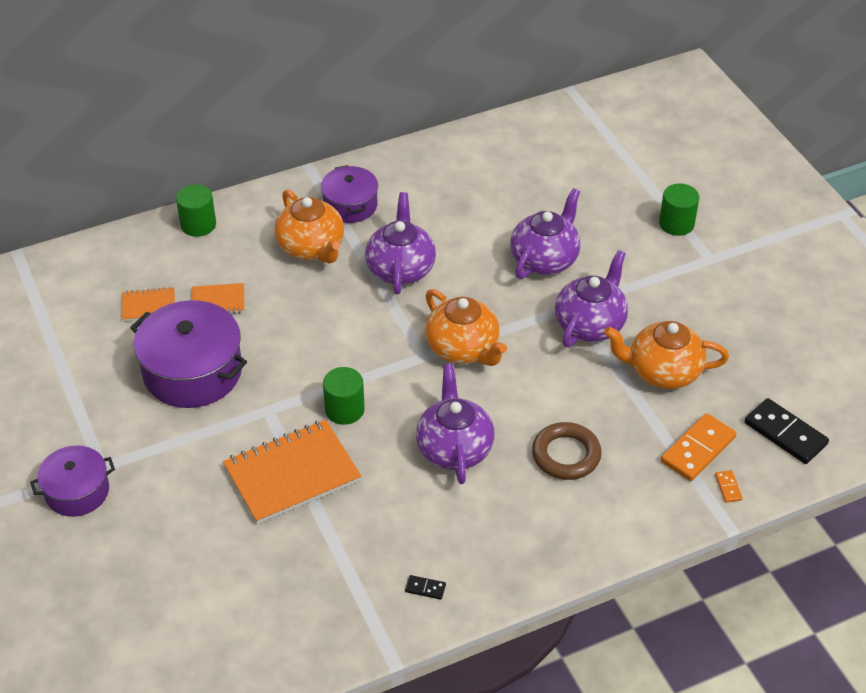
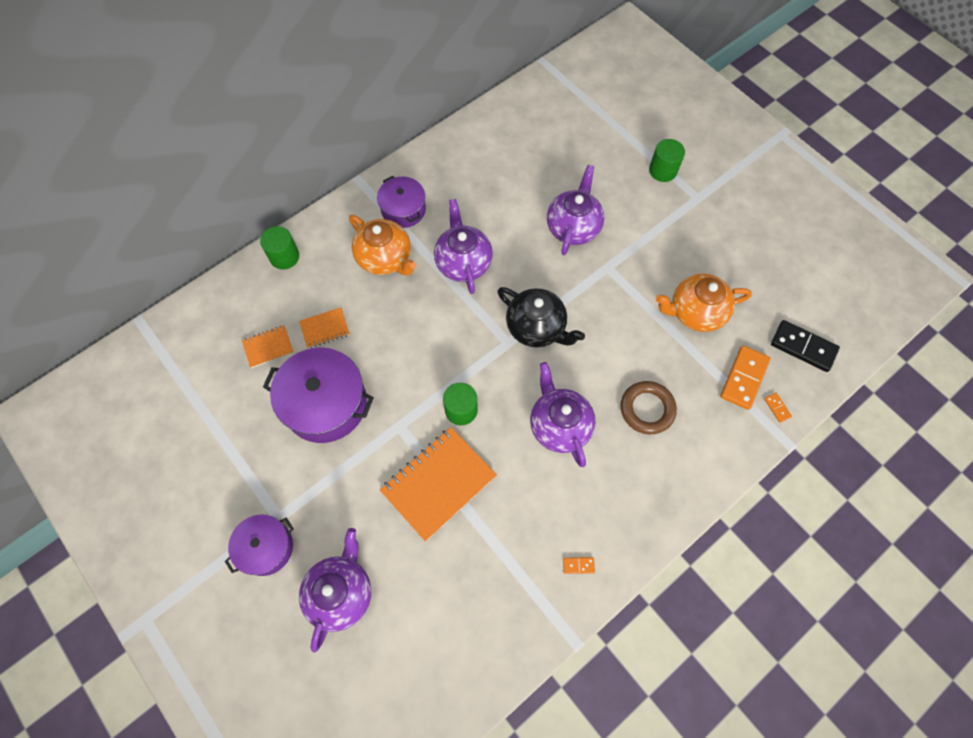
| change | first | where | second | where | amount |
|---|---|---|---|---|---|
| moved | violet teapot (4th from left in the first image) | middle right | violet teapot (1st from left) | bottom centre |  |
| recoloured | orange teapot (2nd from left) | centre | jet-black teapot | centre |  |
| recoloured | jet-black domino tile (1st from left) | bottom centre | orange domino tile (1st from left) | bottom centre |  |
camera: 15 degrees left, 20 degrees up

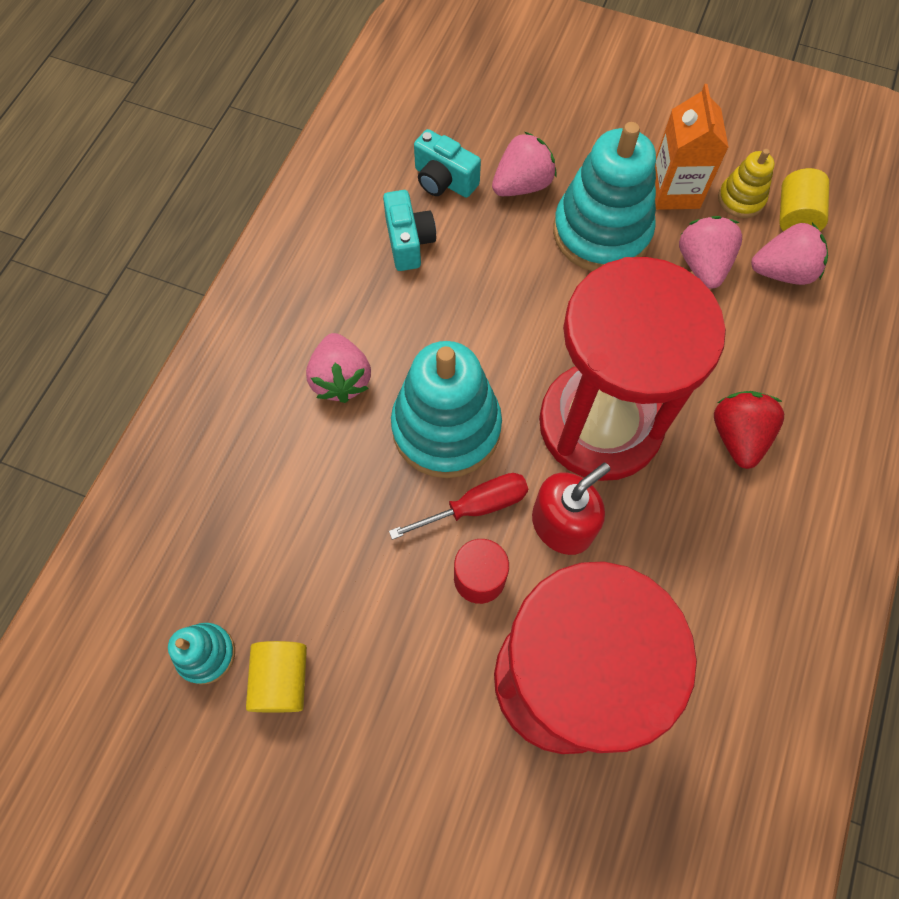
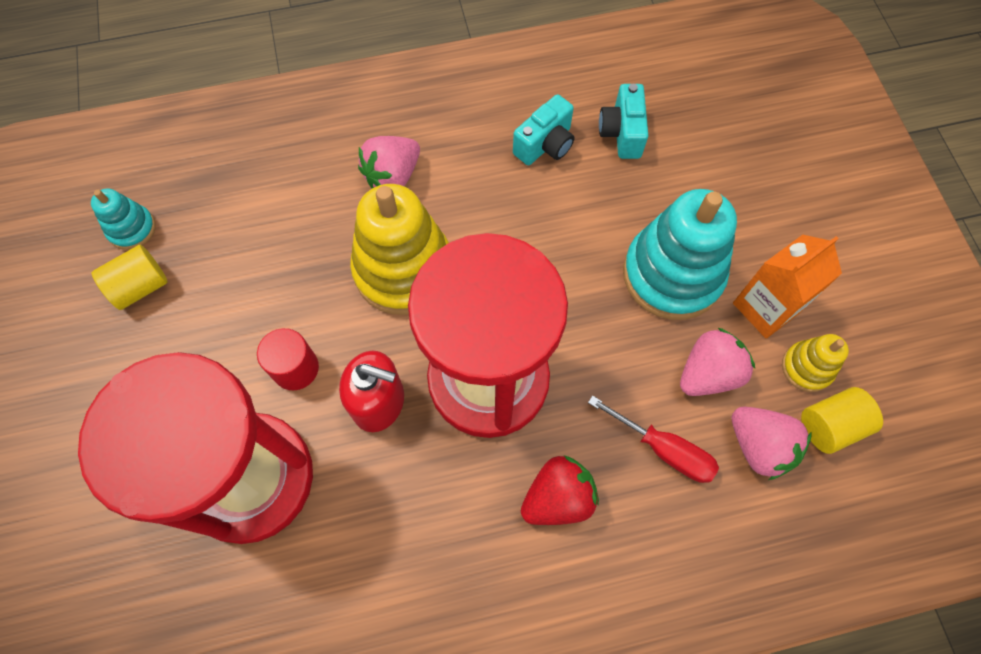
| change | first | where | second | where | amount |
|---|---|---|---|---|---|
| removed | pink toy strawberry (2nd from left) | top centre |  |  |  |
| recoloured | turquoise stacking rings (2nd from left) | centre | golden stacking rings (1st from left) | centre |  |
| moved | red hand screwdriver | centre |  | bottom centre |  |
camera: 55 degrees right, 0 degrees up

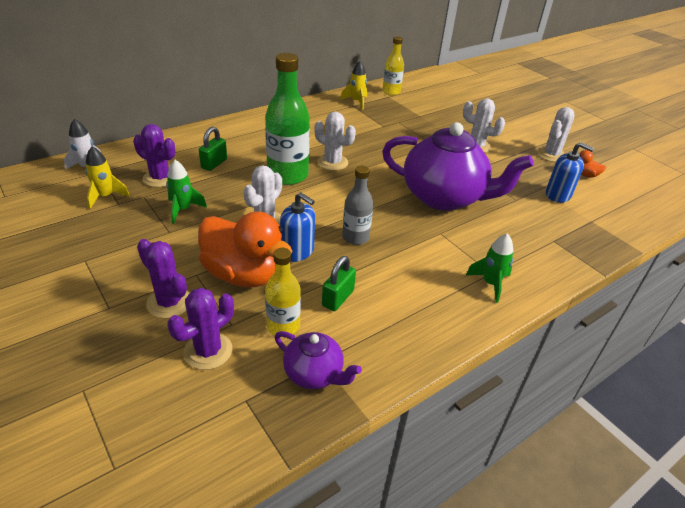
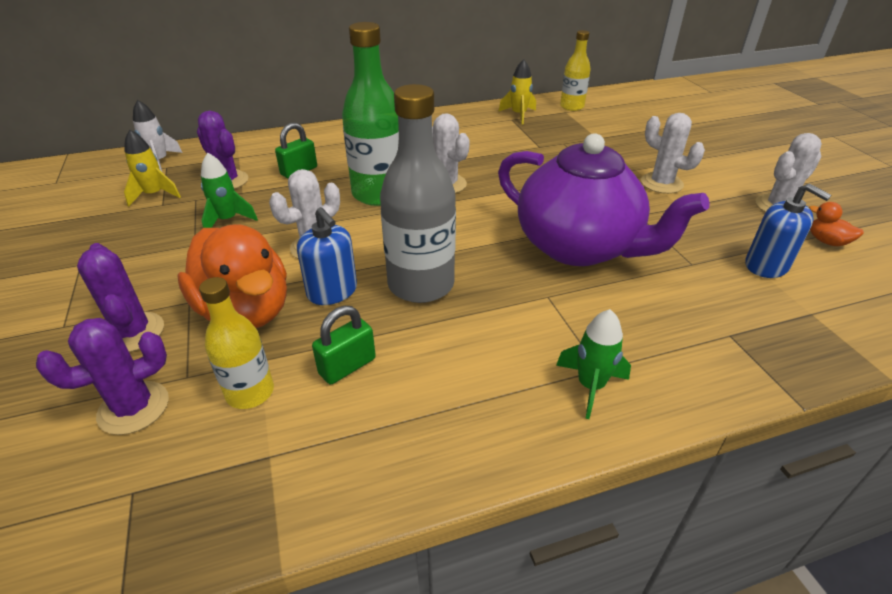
| change | first | where | second | where | amount |
|---|---|---|---|---|---|
| resized | ash-grey bottle | centre |  | top centre | x1.71 |
| removed | violet teapot (1st from left) | bottom centre |  |  |  |
camera: 20 degrees right, 0 degrees up

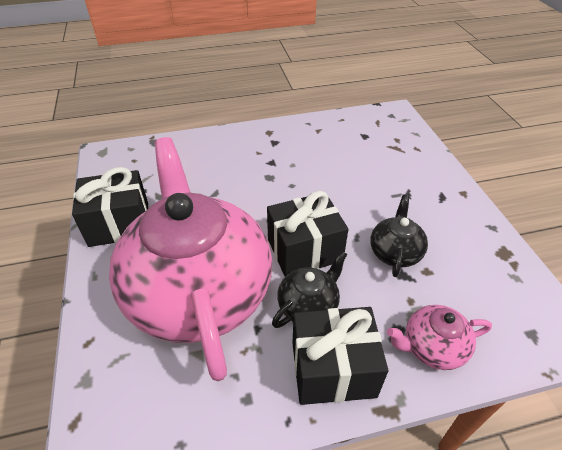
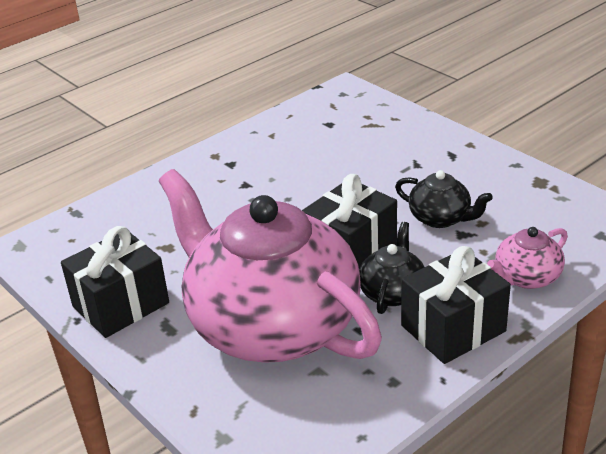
| change | first | where | second | where | amount |
|---|---|---|---|---|---|
| turned | jet-black teapot (2nd from left) | middle right |  | middle right | 135 degrees clockwise |
camera: 25 degrees left, 10 degrees down

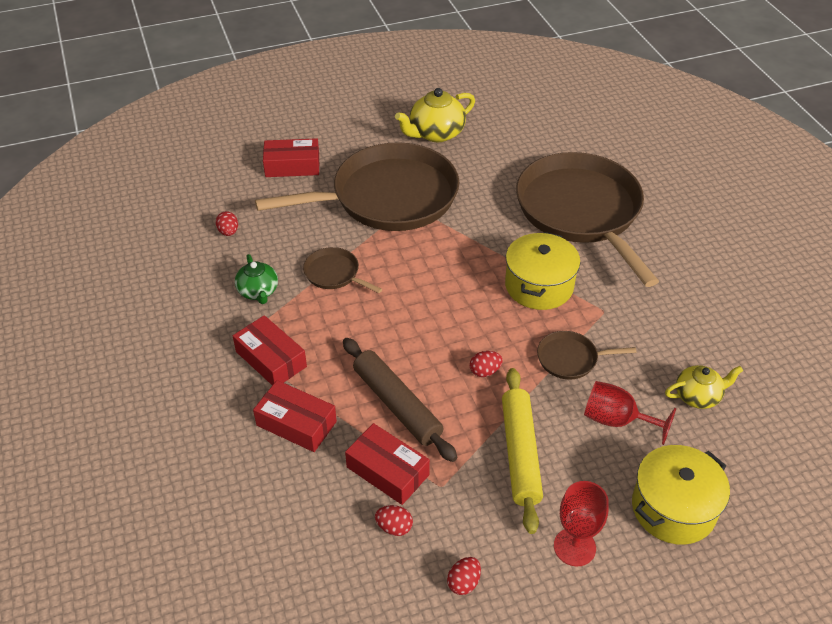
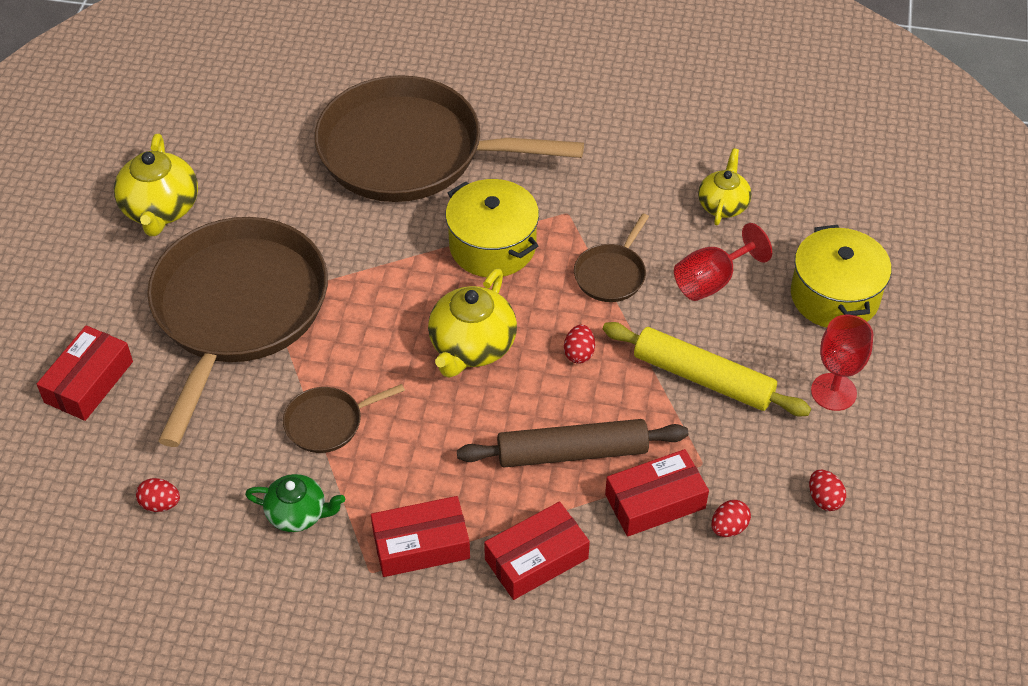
| change | first | where | second | where | amount |
|---|---|---|---|---|---|
| added |  |  | golden teapot (2nd from left) | centre |  |
camera: 60 degrees left, 5 degrees up

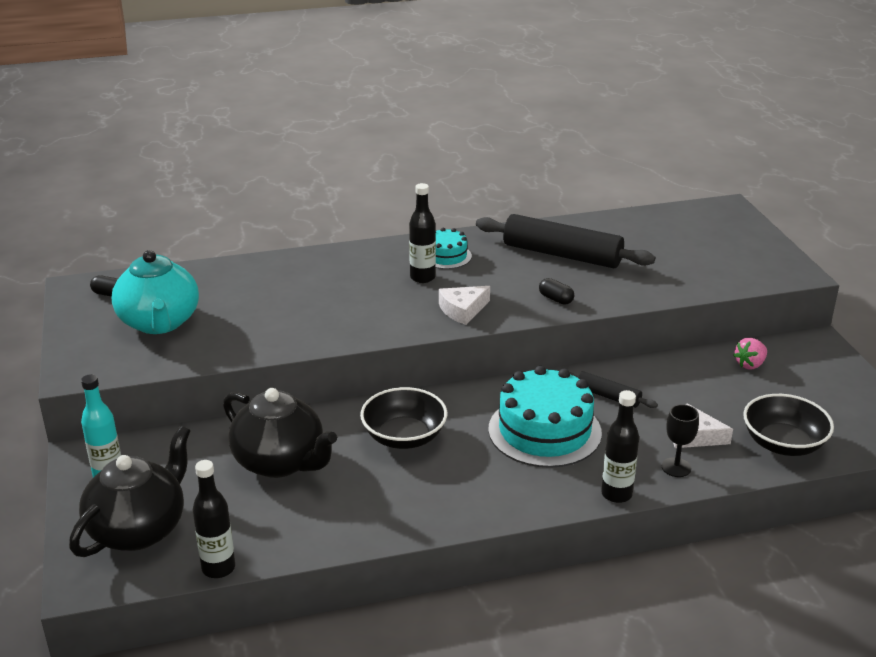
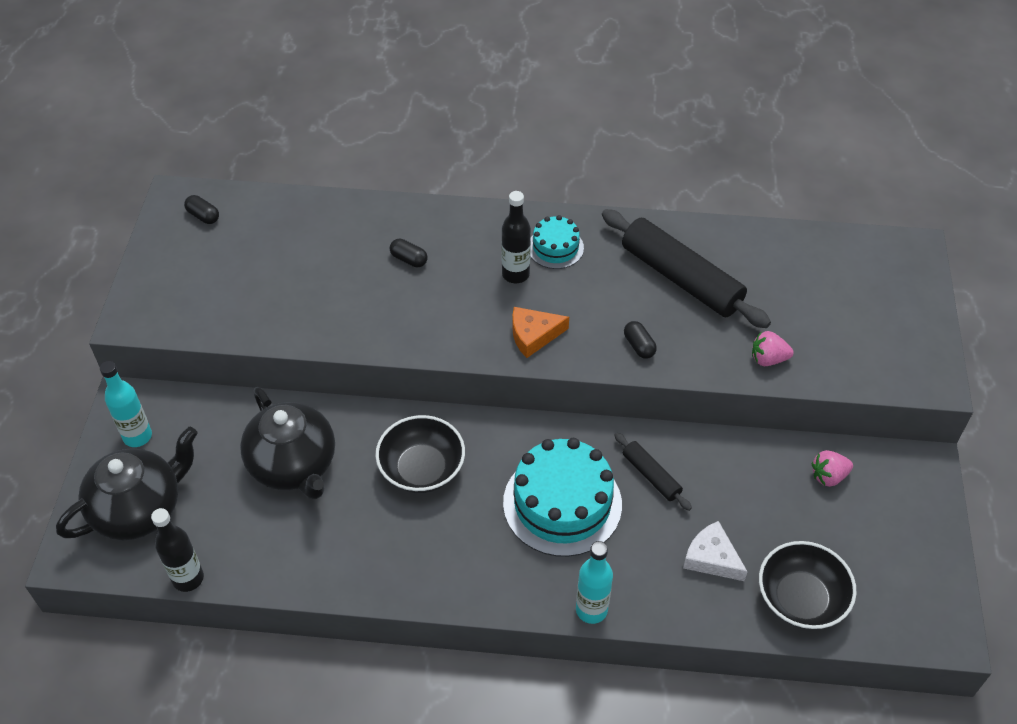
| change | first | where | second | where | amount |
|---|---|---|---|---|---|
| removed | turquoise teapot | middle left |  |  |  |
| recoloured | white cheese (1st from left) | centre | orange cheese | centre |  |
| recoloured | jet-black bottle (3rd from left) | bottom right | turquoise bottle (2nd from left) | bottom centre |  |
| removed | jet-black goblet | bottom right |  |  |  |
| added |  |  | jet-black pill (2nd from left) | centre |  |
| added |  |  | pink toy strawberry (1st from left) | middle right |  |
camera: 20 degrees right, 20 degrees up

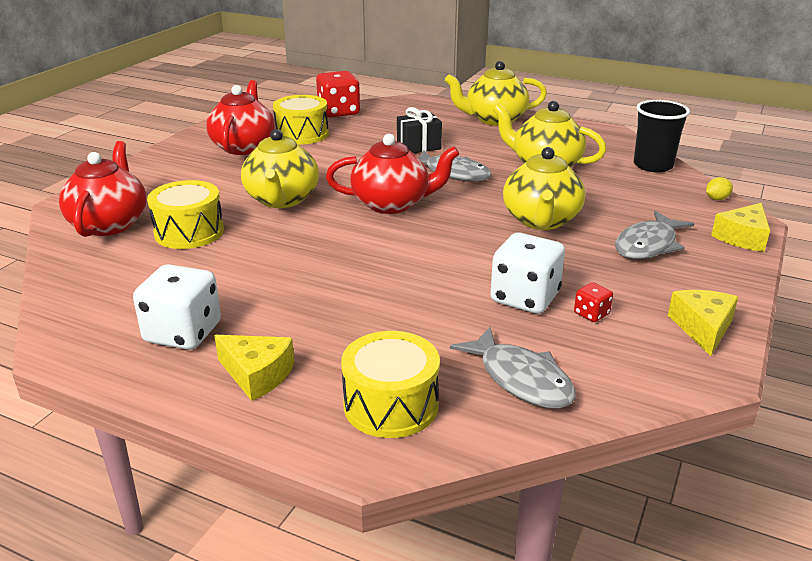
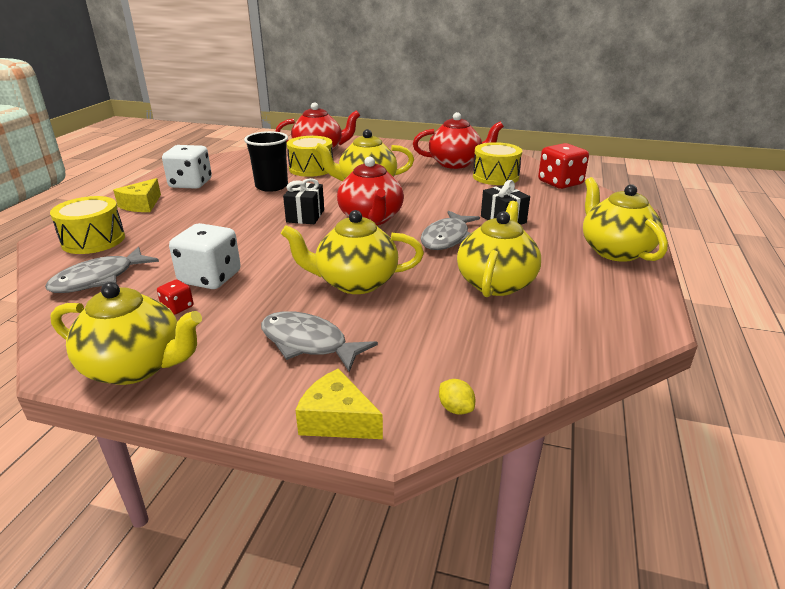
| change | first | where | second | where | amount |
|---|---|---|---|---|---|
| moved | jet-black beaker | top right |  | top centre |  |
| replaced | golden cheese (2nd from left) | middle right | golden teapot (1st from left) | middle left |  |
| added |  |  | jet-black wrapped gift (1st from left) | centre |  |
camera: 80 degrees right, 0 degrees up

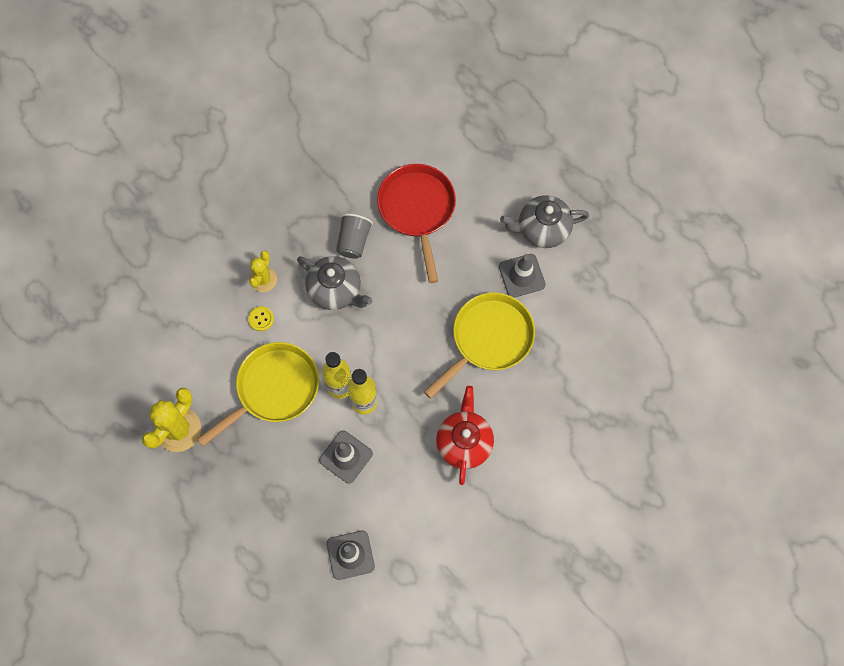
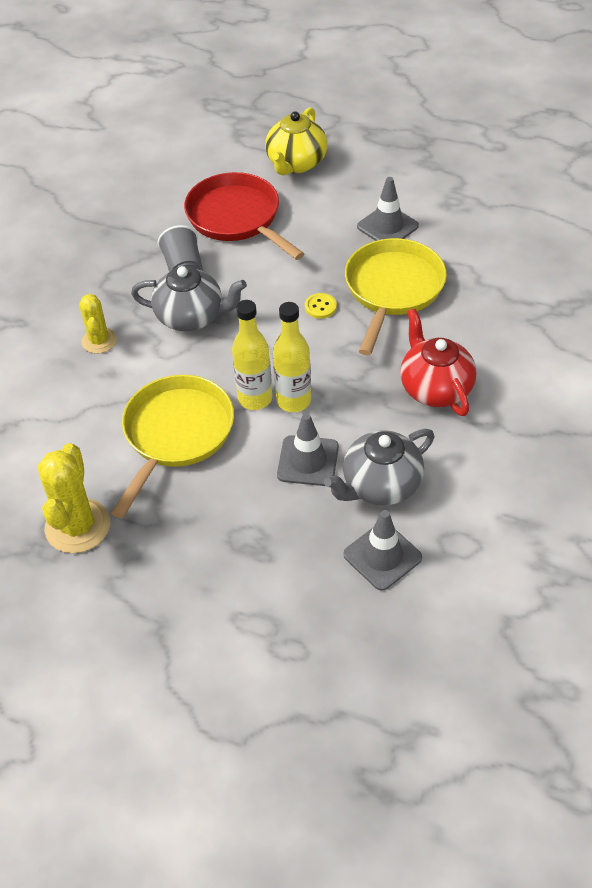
| change | first | where | second | where | amount |
|---|---|---|---|---|---|
| moved | ash-grey teapot (2nd from left) | top centre |  | centre |  |
| moved | golden sewing button | middle left |  | centre |  |
| added |  |  | golden teapot | top centre |  |
camera: 25 degrees left, 20 degrees down

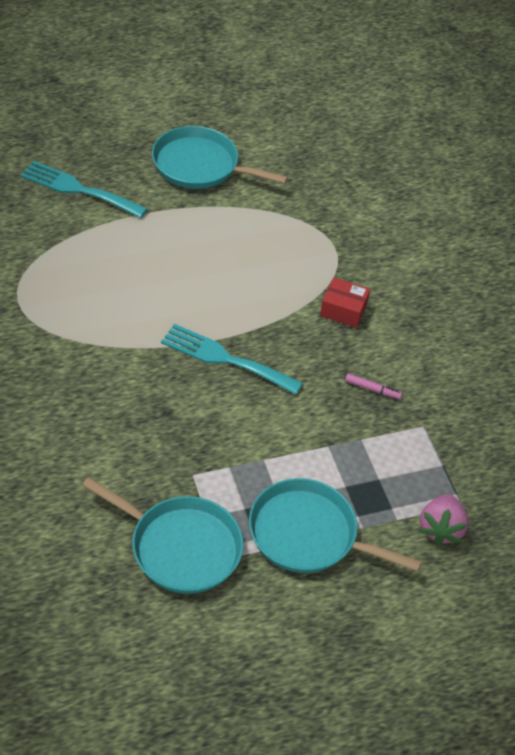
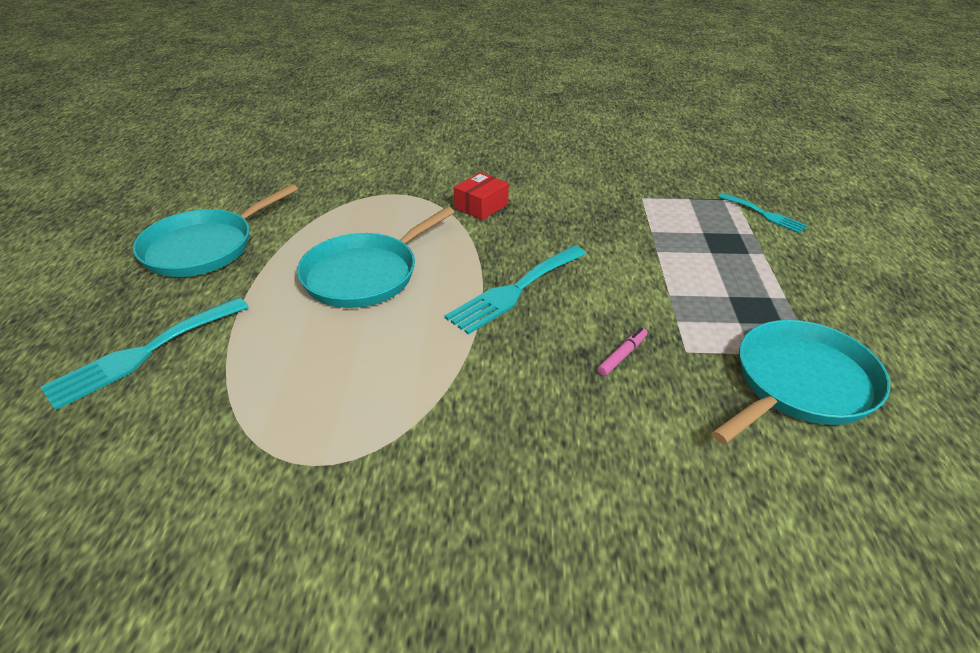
| change | first | where | second | where | amount |
|---|---|---|---|---|---|
| moved | pink marker pen | middle right |  | centre |  |
| moved | turquoise skillet (3rd from left in the first image) | bottom centre | turquoise skillet (2nd from left) | centre |  |
| replaced | pink toy strawberry | bottom right | turquoise dinner fork (3rd from left) | top right |  |
camera: 65 degrees left, 10 degrees down

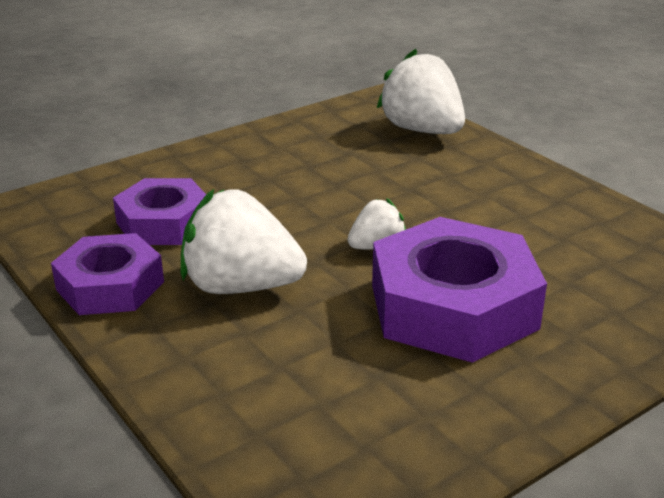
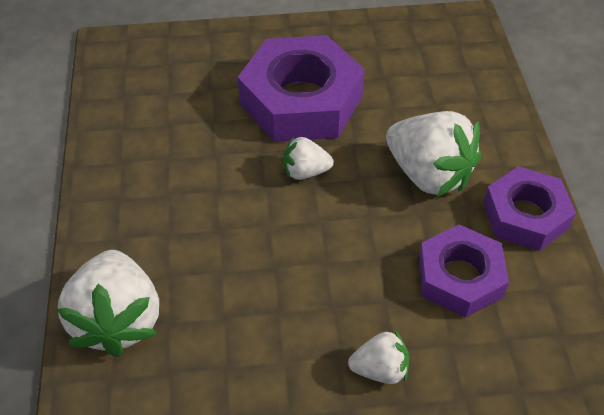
| change | first | where | second | where | amount |
|---|---|---|---|---|---|
| added |  |  | white toy strawberry (3rd from left) | bottom centre |  |
camera: 150 degrees left, 20 degrees up

